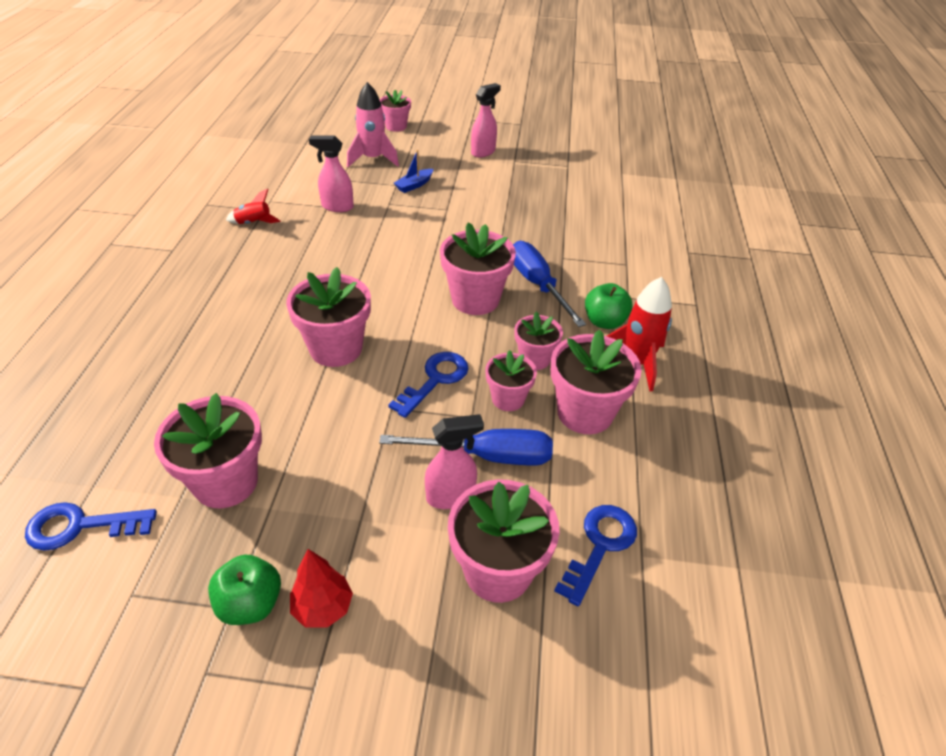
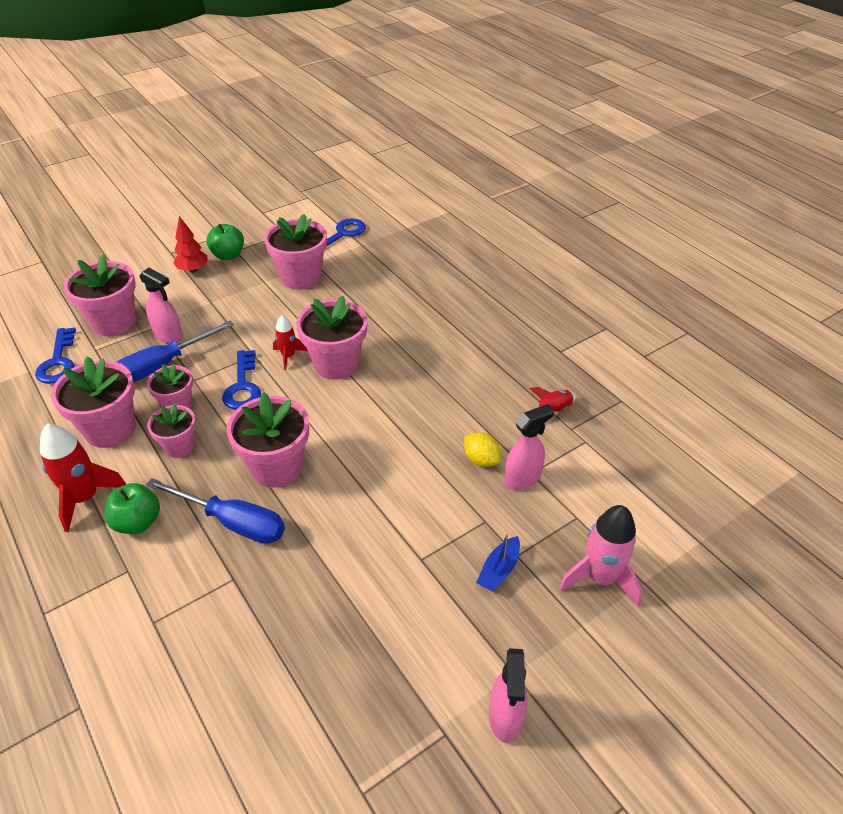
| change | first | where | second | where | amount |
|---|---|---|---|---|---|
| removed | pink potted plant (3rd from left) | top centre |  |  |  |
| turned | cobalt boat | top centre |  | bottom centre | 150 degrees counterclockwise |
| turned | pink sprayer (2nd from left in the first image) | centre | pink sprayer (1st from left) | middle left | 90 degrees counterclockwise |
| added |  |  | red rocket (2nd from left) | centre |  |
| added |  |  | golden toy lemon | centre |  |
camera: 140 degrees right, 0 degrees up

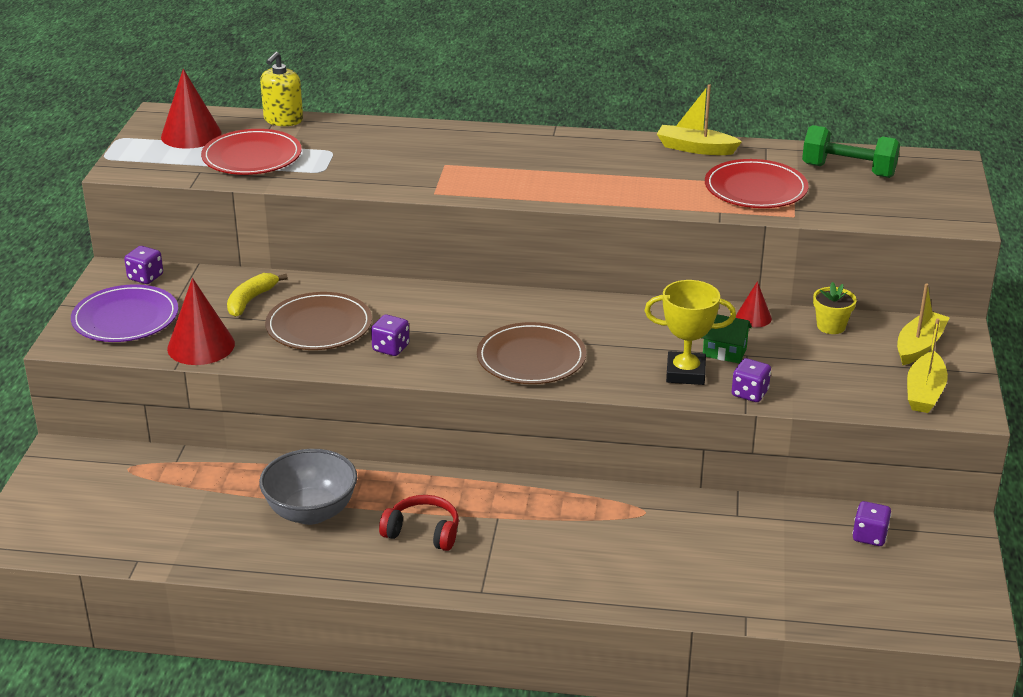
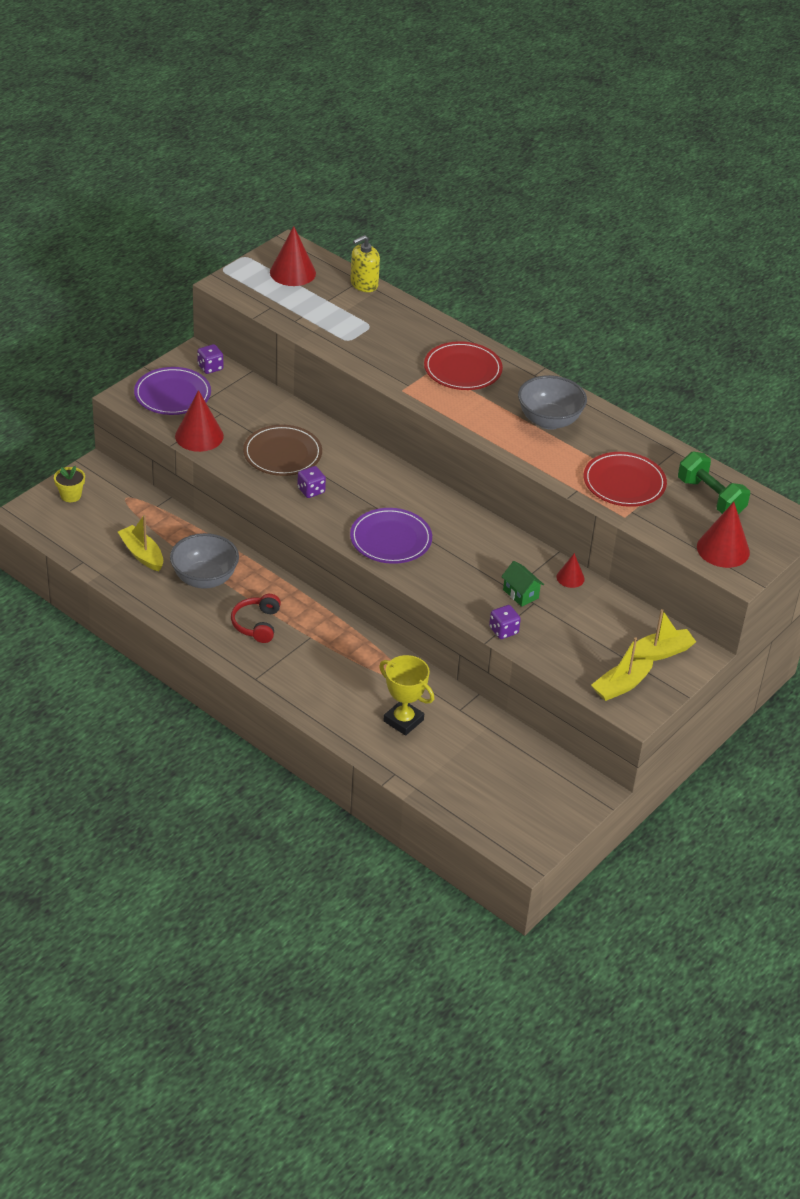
| change | first | where | second | where | amount |
|---|---|---|---|---|---|
| moved | golden boat (1st from left) | top right |  | middle left |  |
| moved | red plate (1st from left) | top left |  | top centre |  |
| removed | golden banana | middle left |  |  |  |
| moved | golden prize cup | middle right |  | centre |  |
| moved | golden potted plant | middle right |  | middle left |  |
| recoloured | brown plate (2nd from left) | centre | violet plate (2nd from left) | centre |  |
| turned | red over-ear headphones | bottom centre |  | middle left | 135 degrees counterclockwise |
| removed | violet game die (4th from left) | bottom right |  |  |  |
| added |  |  | ash-grey serving bowl (2nd from left) | middle right |  |
| added |  |  | red cone shape (4th from left) | middle right |  |
camera: 30 degrees right, 10 degrees up

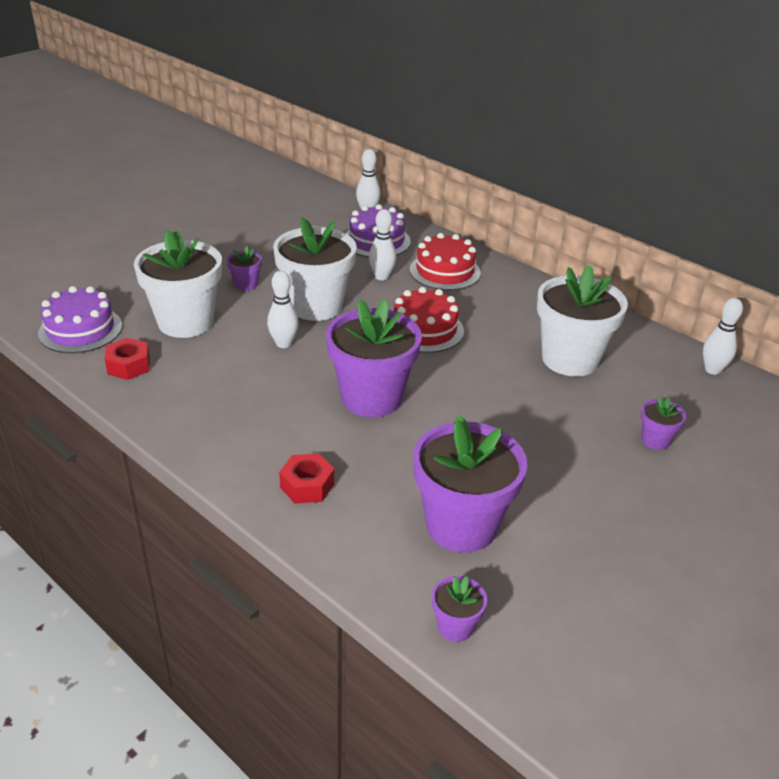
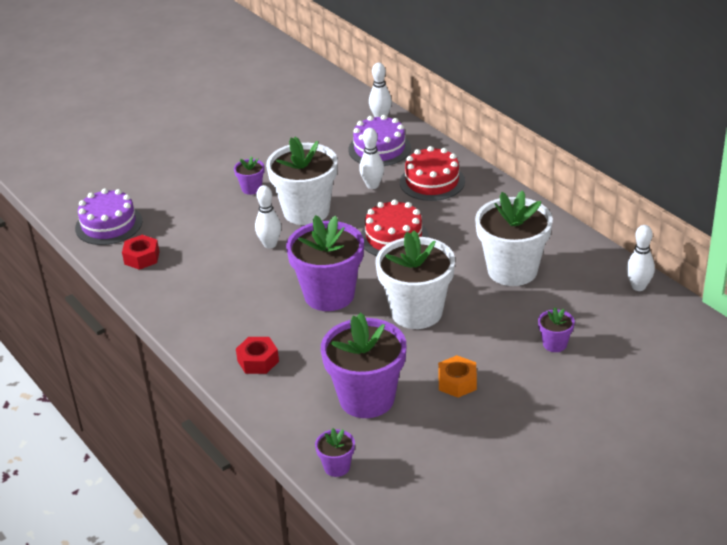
| change | first | where | second | where | amount |
|---|---|---|---|---|---|
| moved | white potted plant (1st from left in the first image) | middle left | white potted plant (2nd from left) | centre |  |
| added |  |  | orange nut | bottom centre |  |
camera: 15 degrees right, 0 degrees up

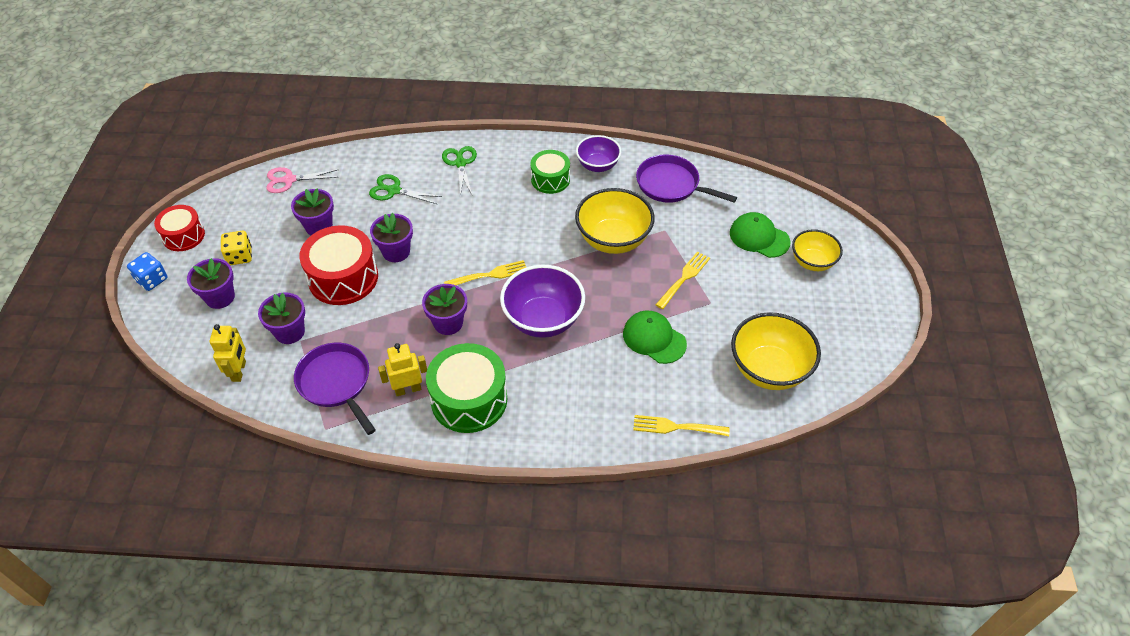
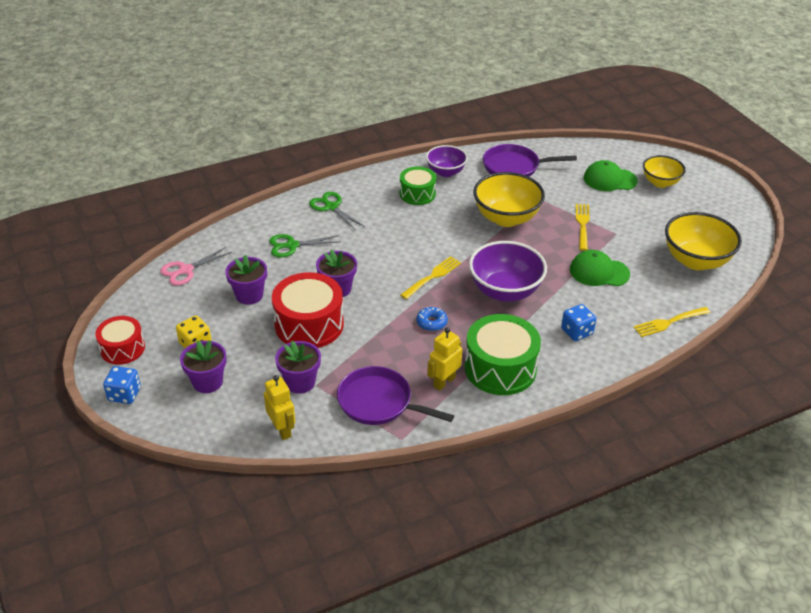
| change | first | where | second | where | amount |
|---|---|---|---|---|---|
| replaced | violet potted plant (5th from left) | centre | cobalt doughnut | centre |  |
| added |  |  | cobalt game die (2nd from left) | middle right |  |
camera: 30 degrees left, 10 degrees down

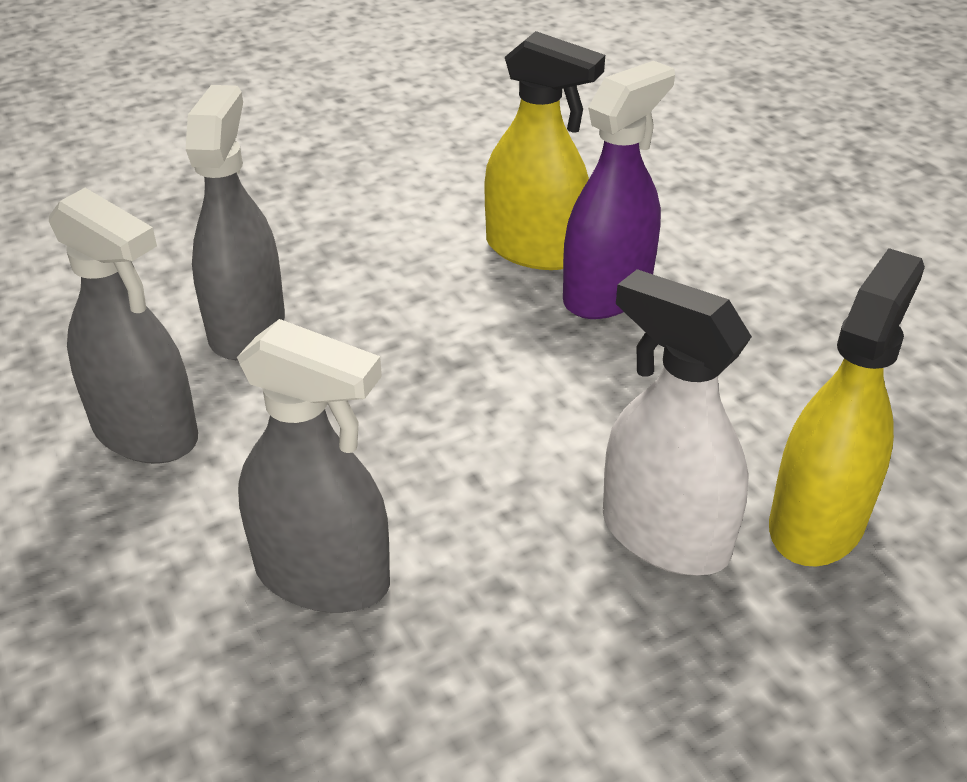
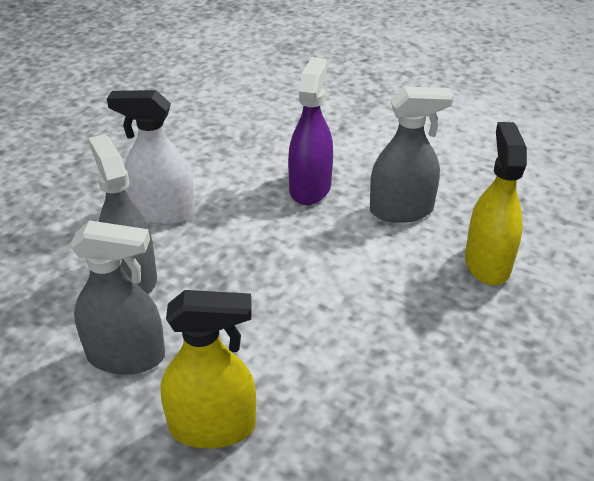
| change | first | where | second | where | amount |
|---|---|---|---|---|---|
| moved | golden sprayer (1st from left) | top centre |  | bottom centre |  |
| moved | white sprayer | middle right |  | top left |  |
| moved | ash-grey sprayer (3rd from left) | middle left |  | top right |  |
camera: 30 degrees left, 0 degrees up

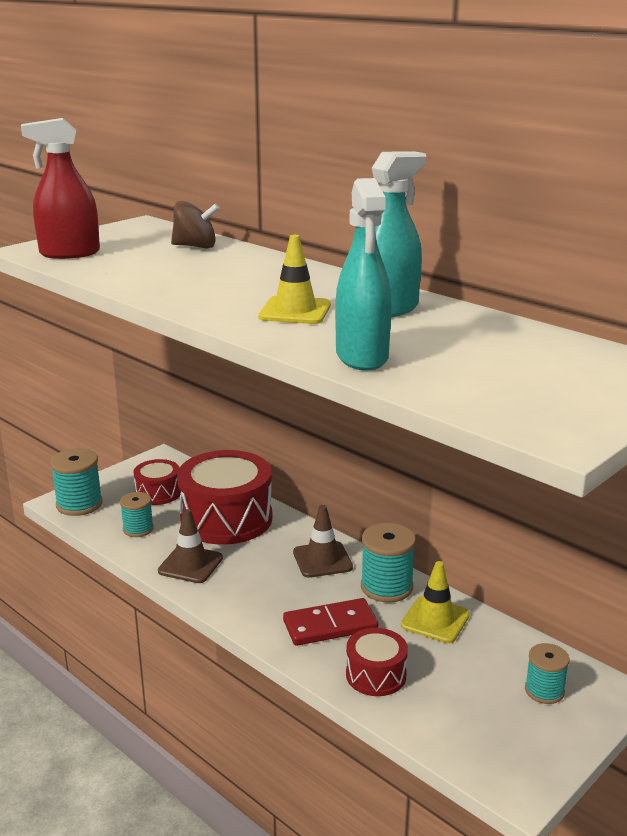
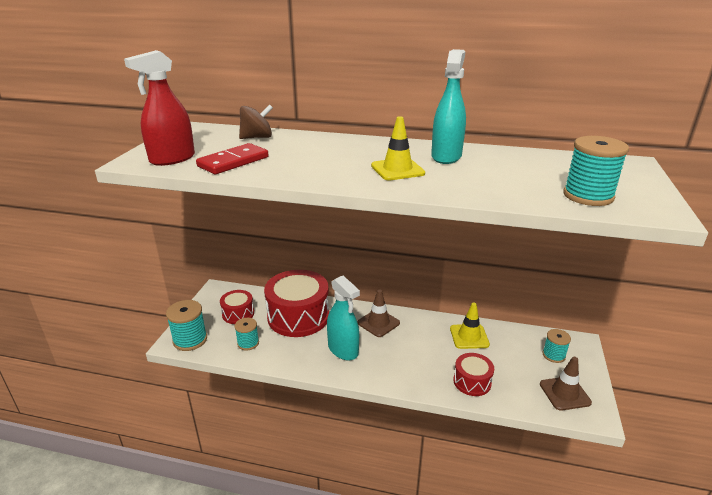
| change | first | where | second | where | amount |
|---|---|---|---|---|---|
| moved | turquoise sprayer (1st from left) | top centre |  | centre |  |
| moved | brown safety cone (1st from left in the first image) | middle left | brown safety cone (2nd from left) | bottom right |  |
| moved | turquoise bobbin (3rd from left in the first image) | bottom centre | turquoise bobbin (4th from left) | middle right |  |
| moved | red domino tile | bottom centre |  | top left |  |
camera: 30 degrees left, 5 degrees up

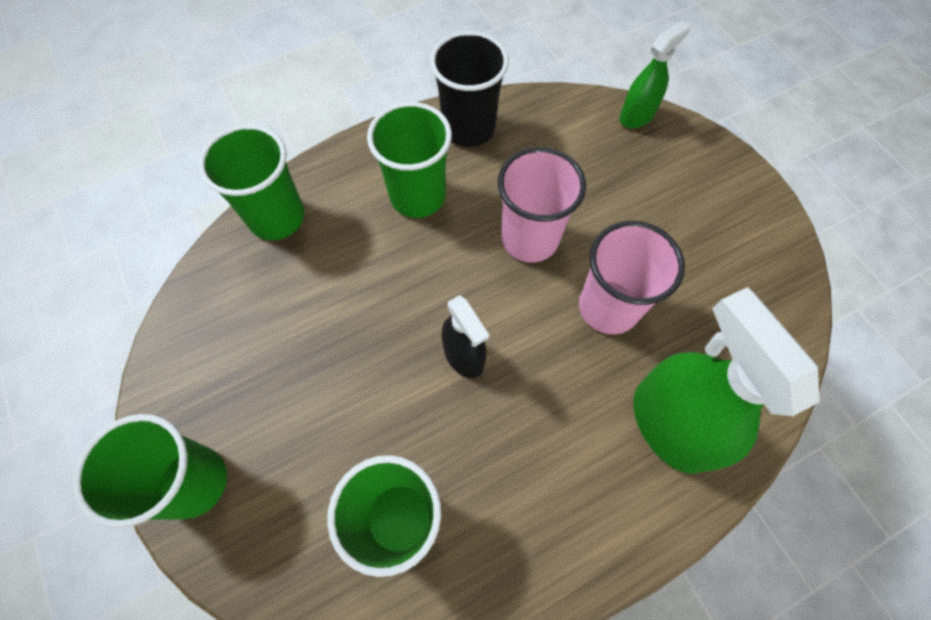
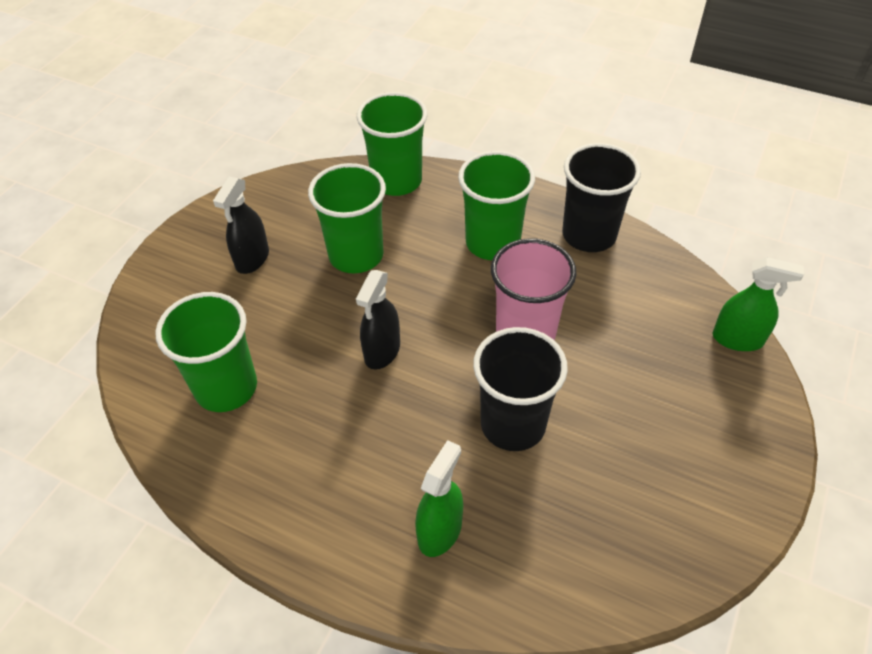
| change | first | where | second | where | amount |
|---|---|---|---|---|---|
| recoloured | pink beaker (2nd from left) | middle right | jet-black beaker (1st from left) | centre |  |
| resized | green sprayer (2nd from left in the first image) | middle right | green sprayer (1st from left) | bottom centre | x0.56 |
| moved | green beaker (1st from left in the first image) | bottom left | green beaker (2nd from left) | centre |  |
| added |  |  | jet-black sprayer (1st from left) | middle left |  |
camera: 55 degrees right, 15 degrees down

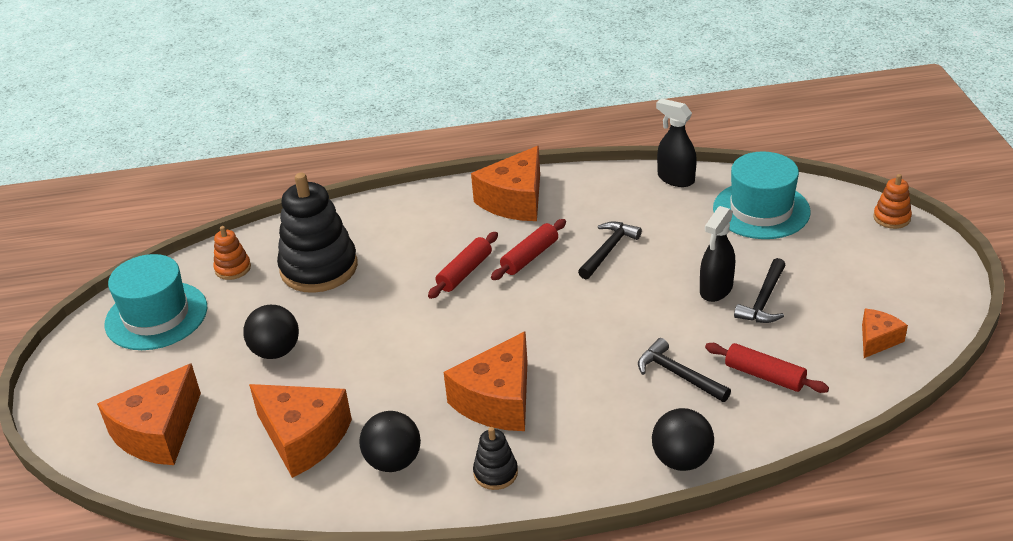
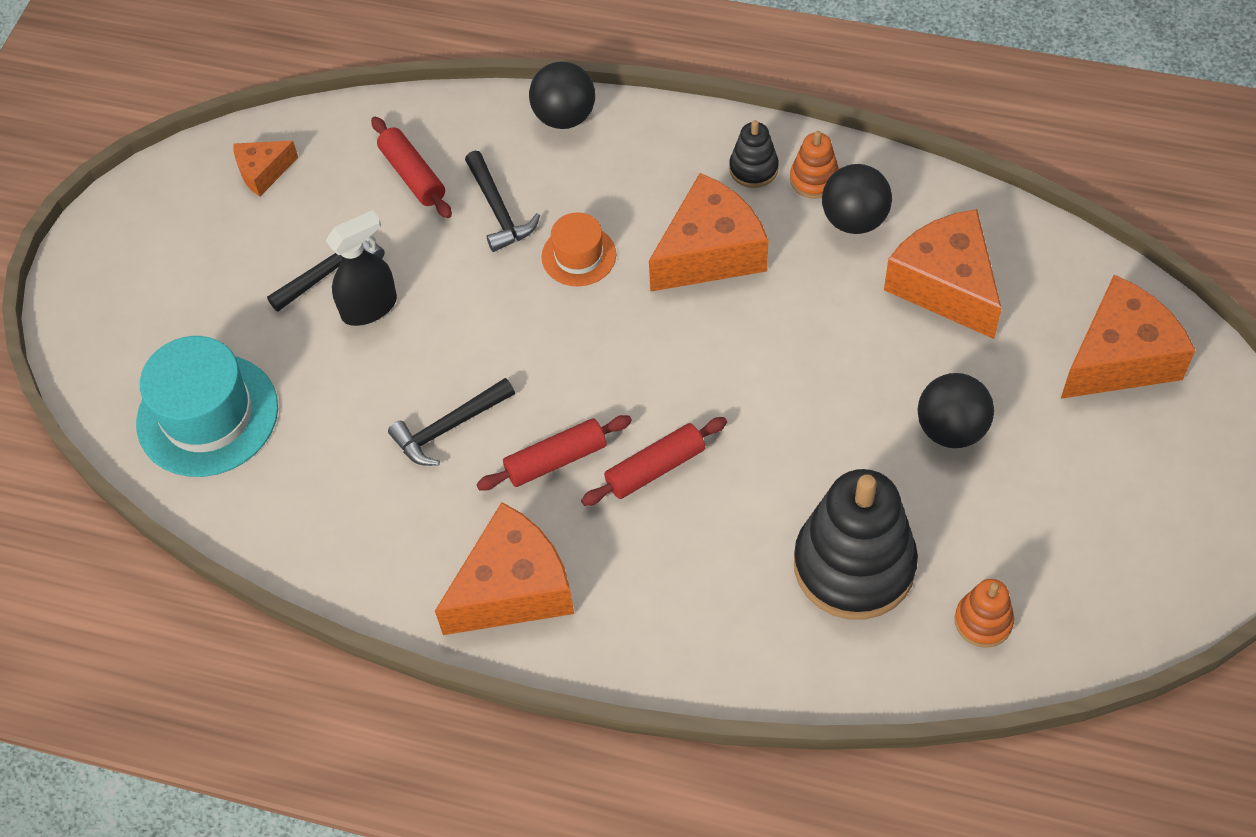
| change | first | where | second | where | amount |
|---|---|---|---|---|---|
| removed | jet-black sprayer (1st from left) | top right |  |  |  |
| moved | orange stacking rings (2nd from left in the first image) | middle right | orange stacking rings (1st from left) | top centre |  |
| removed | turquoise top hat (1st from left) | middle left |  |  |  |
| added |  |  | orange top hat | top centre |  |
camera: 155 degrees left, 20 degrees up

